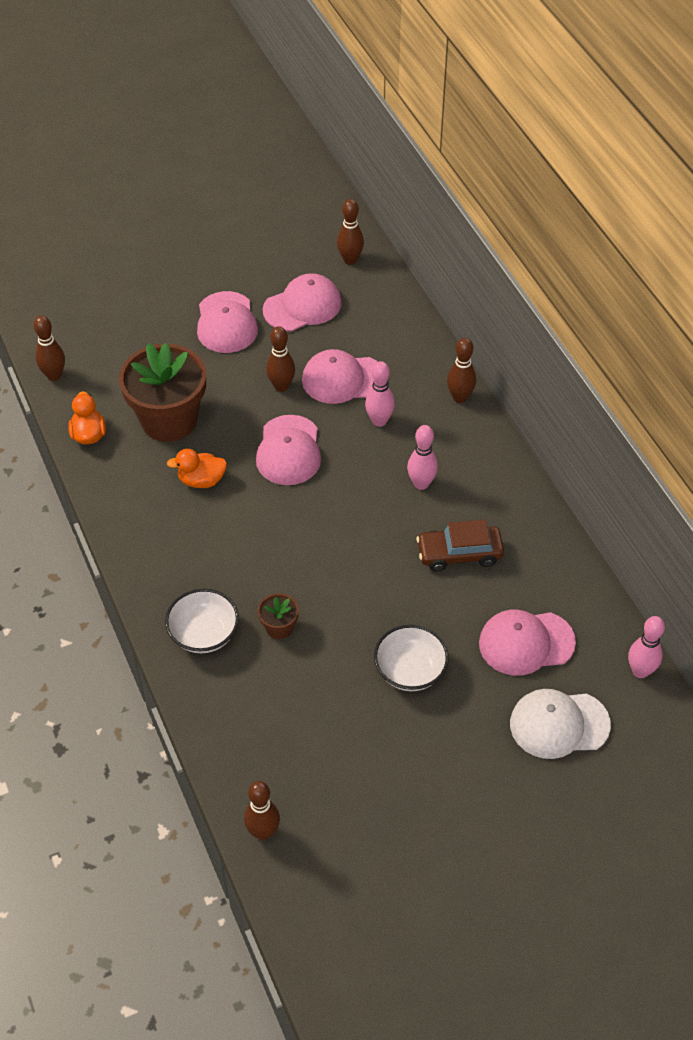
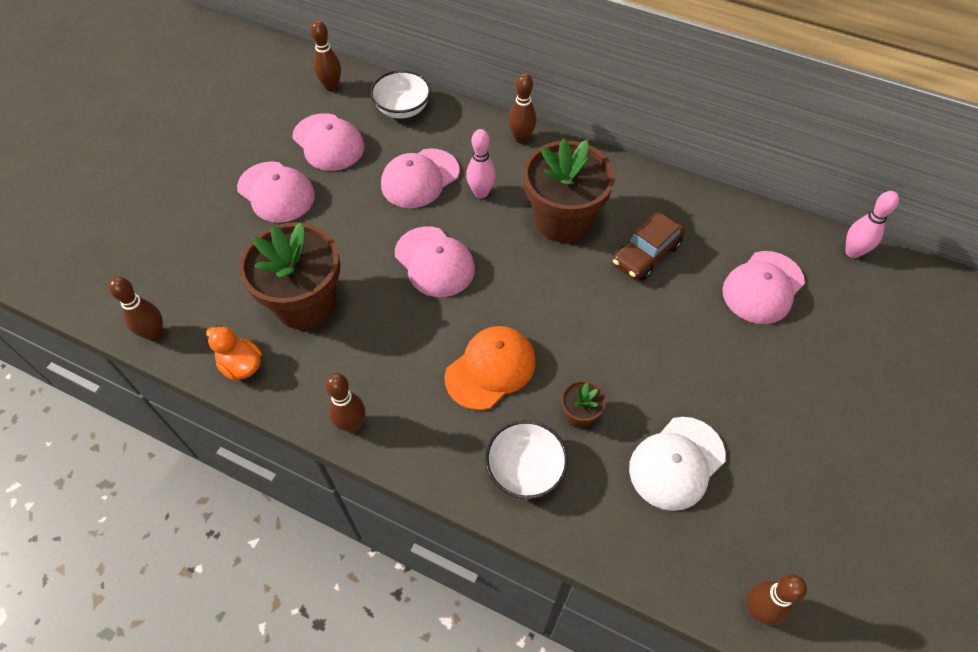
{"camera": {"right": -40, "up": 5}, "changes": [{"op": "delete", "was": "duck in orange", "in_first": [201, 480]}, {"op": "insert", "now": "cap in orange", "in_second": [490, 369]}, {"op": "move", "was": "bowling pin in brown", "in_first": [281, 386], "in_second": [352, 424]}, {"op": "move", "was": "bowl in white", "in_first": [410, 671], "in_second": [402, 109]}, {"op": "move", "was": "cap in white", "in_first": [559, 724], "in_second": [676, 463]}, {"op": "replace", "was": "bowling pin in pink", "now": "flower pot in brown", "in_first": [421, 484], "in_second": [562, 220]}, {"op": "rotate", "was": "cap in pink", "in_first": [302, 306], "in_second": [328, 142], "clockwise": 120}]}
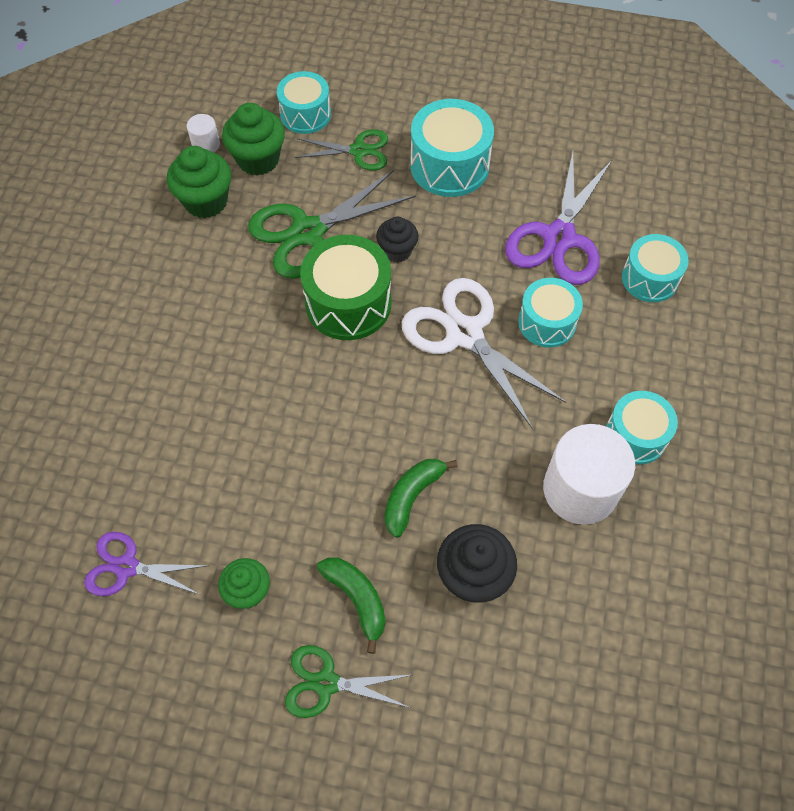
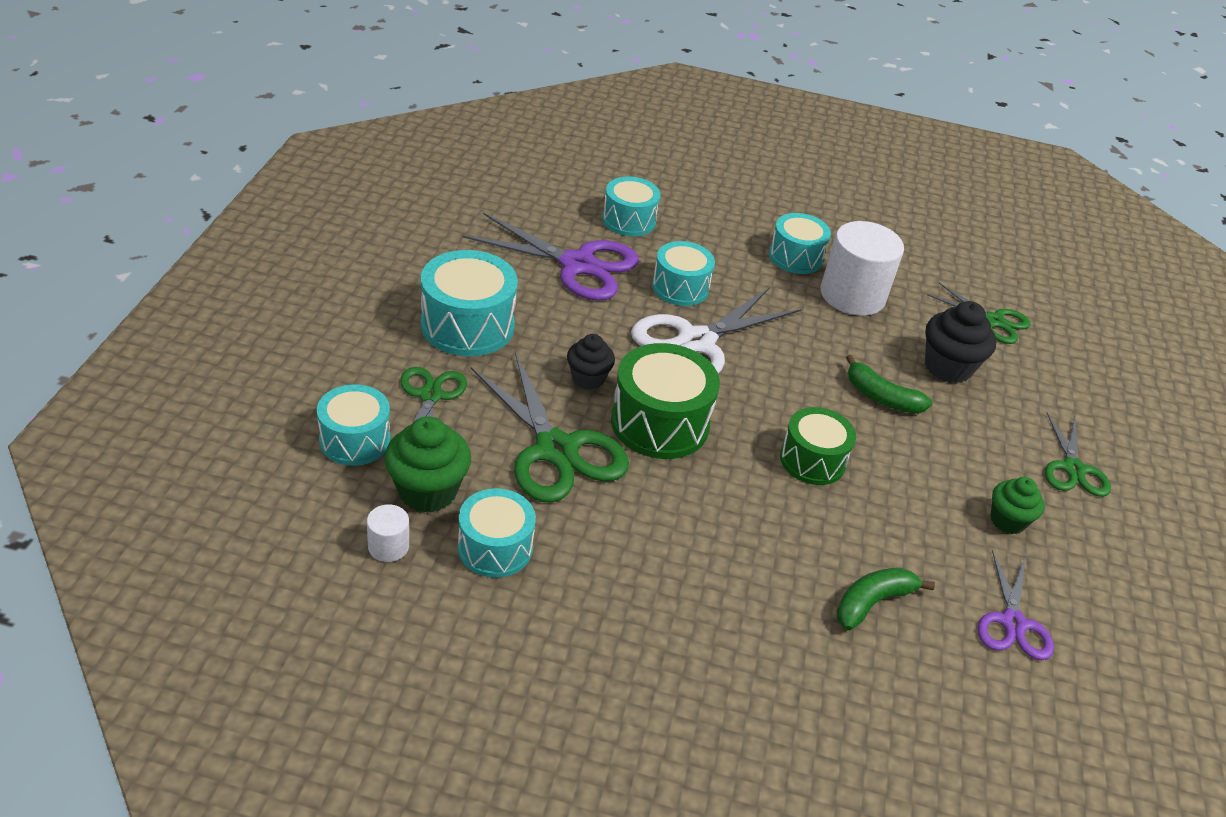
{"camera": {"right": -95, "up": -20}, "changes": [{"op": "insert", "now": "drum in green", "in_second": [812, 460]}, {"op": "insert", "now": "scissors in green", "in_second": [993, 321]}, {"op": "move", "was": "banana in green", "in_first": [357, 599], "in_second": [872, 602]}, {"op": "replace", "was": "cupcake in green", "now": "drum in turquoise", "in_first": [206, 201], "in_second": [495, 548]}]}
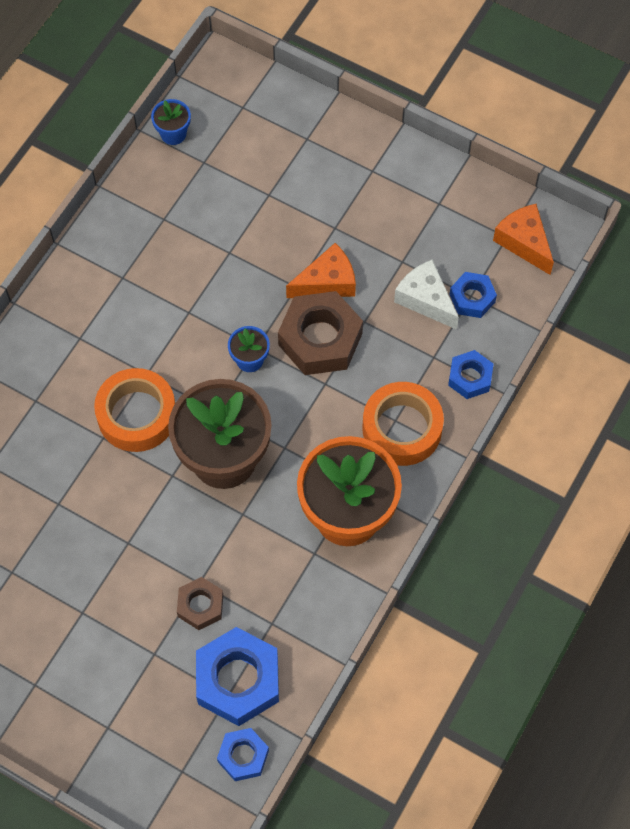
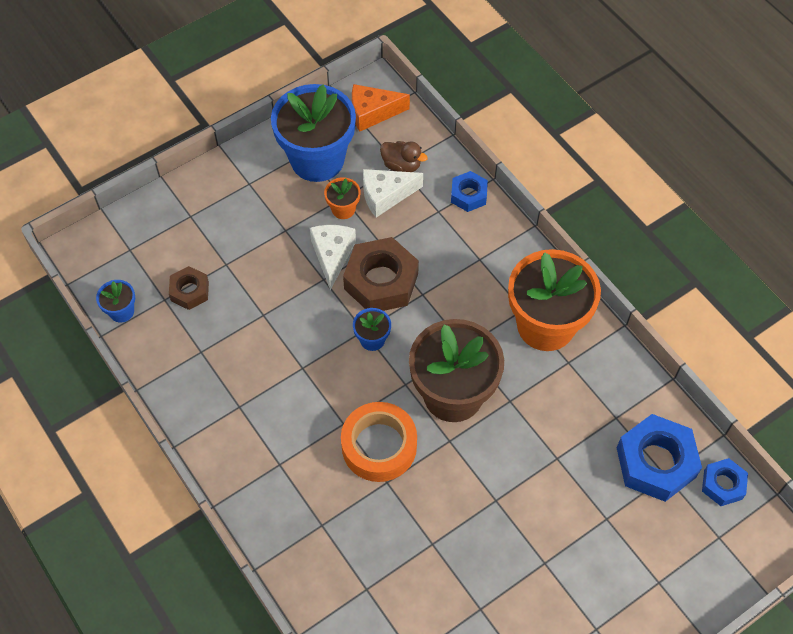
{"camera": {"right": -65, "up": -5}, "changes": [{"op": "delete", "was": "tape in orange", "in_first": [402, 428]}, {"op": "insert", "now": "flower pot in blue", "in_second": [317, 159]}, {"op": "insert", "now": "flower pot in orange", "in_second": [343, 209]}, {"op": "move", "was": "nut in brown", "in_first": [200, 606], "in_second": [190, 291]}, {"op": "replace", "was": "nut in blue", "now": "duck in brown", "in_first": [472, 298], "in_second": [401, 165]}, {"op": "recolor", "was": "cheese in orange", "now": "cheese in white", "in_first": [327, 282], "in_second": [332, 255]}]}
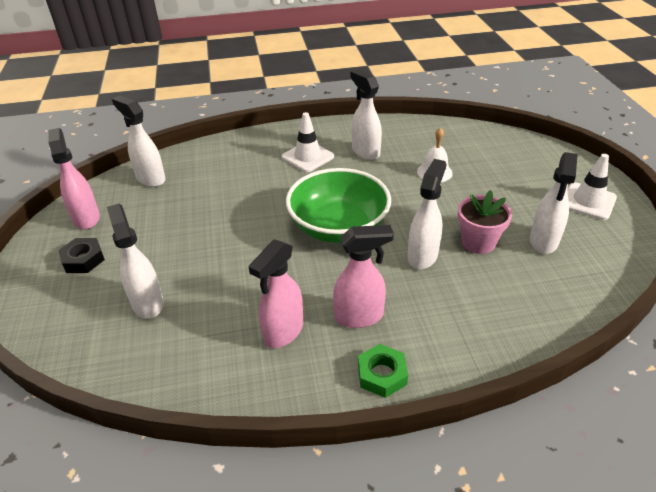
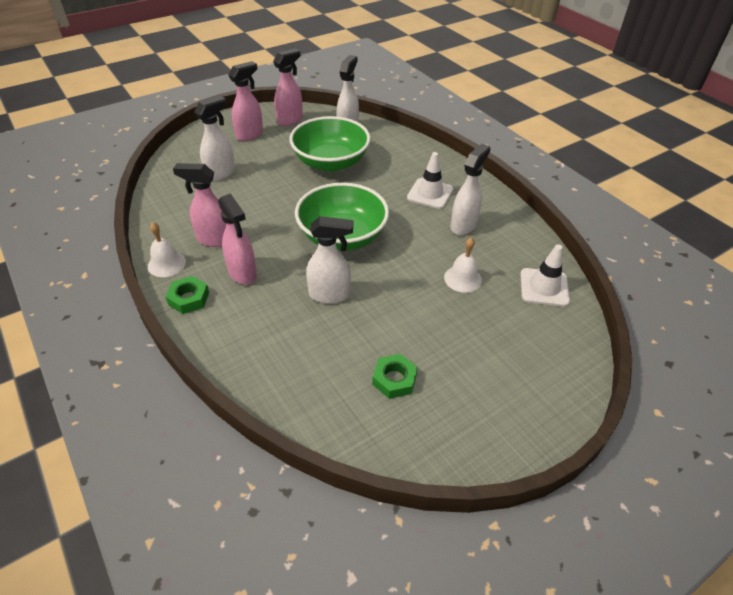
{"camera": {"right": 65, "up": 5}, "changes": [{"op": "delete", "was": "flower pot in pink", "in_first": [478, 242]}, {"op": "insert", "now": "bell in white", "in_second": [166, 264]}, {"op": "insert", "now": "bowl in green", "in_second": [330, 162]}, {"op": "move", "was": "traffic cone in white", "in_first": [588, 201], "in_second": [544, 287]}, {"op": "replace", "was": "nut in black", "now": "spray bottle in pink", "in_first": [83, 259], "in_second": [250, 135]}, {"op": "replace", "was": "spray bottle in white", "now": "nut in green", "in_first": [543, 241], "in_second": [394, 379]}]}
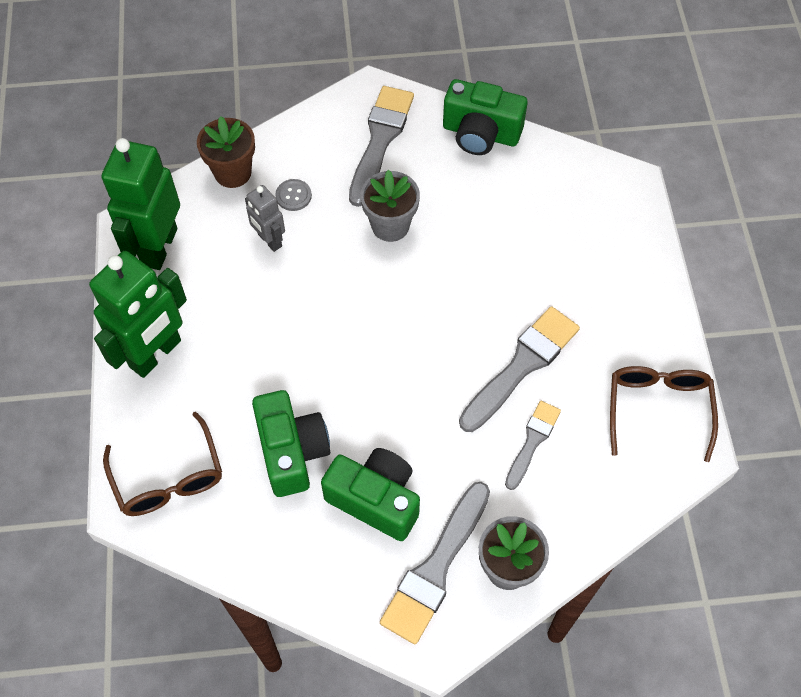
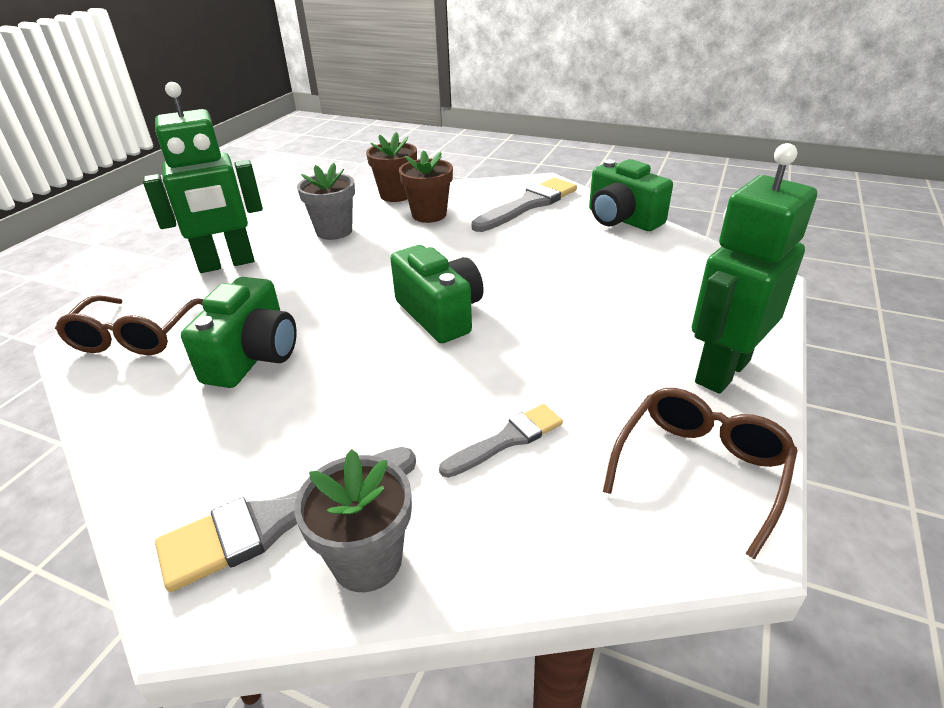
{"camera": {"right": 30, "up": -25}, "changes": [{"op": "delete", "was": "robot in grey", "in_first": [269, 240]}, {"op": "delete", "was": "brush in grey", "in_first": [522, 365]}, {"op": "move", "was": "robot in green", "in_first": [159, 247], "in_second": [721, 371]}, {"op": "move", "was": "camera in green", "in_first": [375, 500], "in_second": [440, 314]}, {"op": "move", "was": "flower pot in grey", "in_first": [390, 225], "in_second": [334, 231]}, {"op": "replace", "was": "button in grey", "now": "flower pot in brown", "in_first": [293, 196], "in_second": [429, 215]}]}
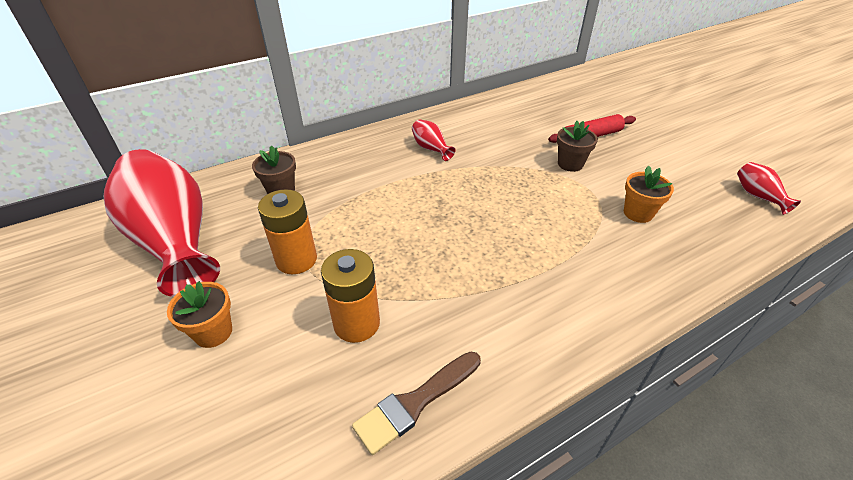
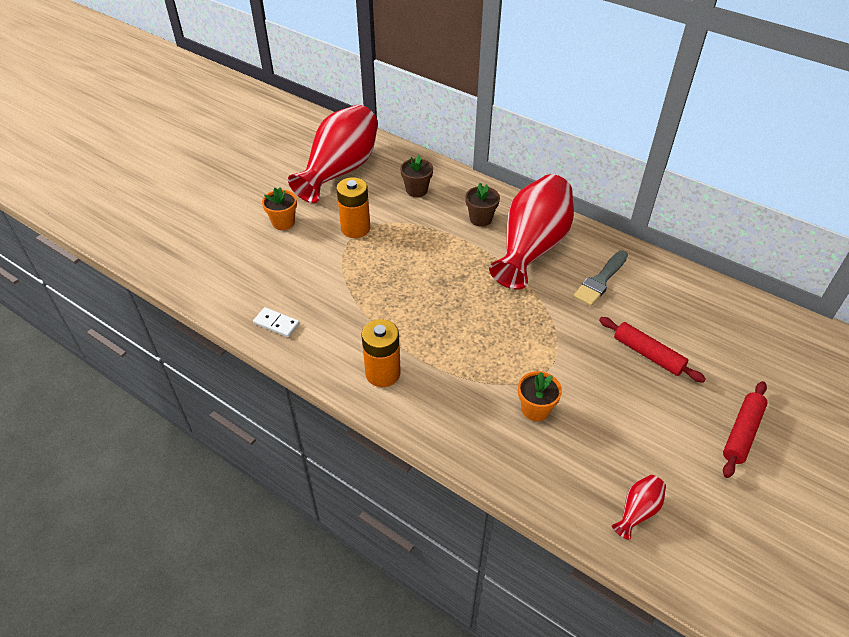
{"camera": {"right": 65, "up": 5}, "changes": [{"op": "insert", "now": "brush in grey", "in_second": [600, 281]}, {"op": "insert", "now": "rolling pin in red", "in_second": [742, 433]}, {"op": "move", "was": "battery in orange", "in_first": [356, 323], "in_second": [383, 373]}, {"op": "move", "was": "flower pot in brown", "in_first": [570, 164], "in_second": [480, 219]}, {"op": "replace", "was": "brush in brown", "now": "domino in white", "in_first": [415, 403], "in_second": [276, 323]}, {"op": "resize", "was": "vase in red", "in_first": [431, 148], "in_second": [532, 247], "ratio": 2.47}]}
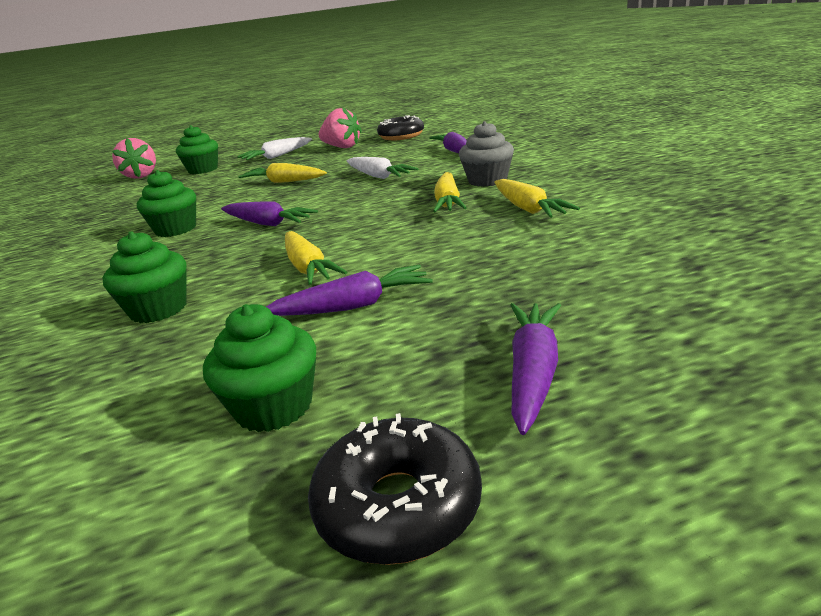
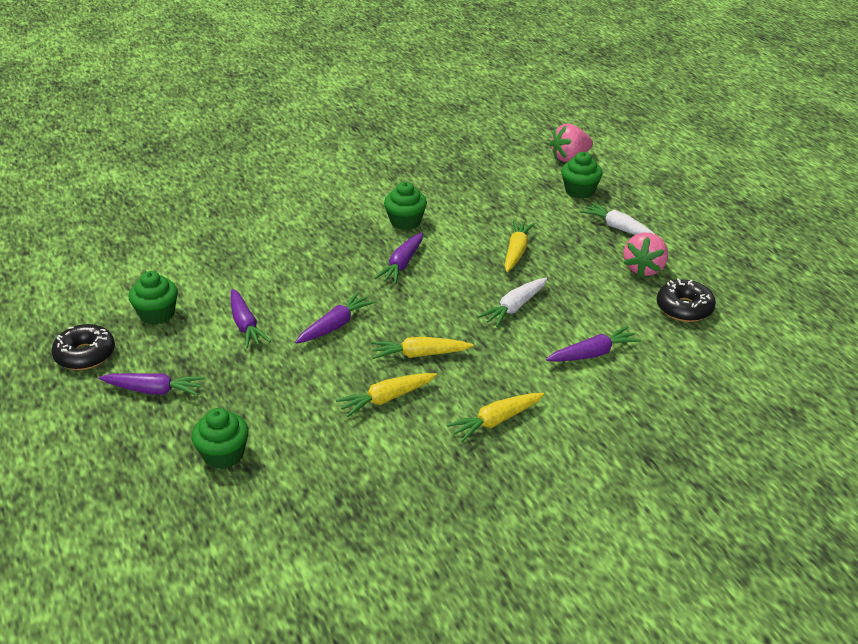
{"camera": {"right": 80, "up": 10}, "changes": [{"op": "delete", "was": "cupcake in grey", "in_first": [487, 180]}, {"op": "insert", "now": "carrot in purple", "in_second": [335, 326]}, {"op": "move", "was": "cupcake in green", "in_first": [158, 309], "in_second": [223, 454]}, {"op": "move", "was": "carrot in yellow", "in_first": [308, 267], "in_second": [496, 421]}]}
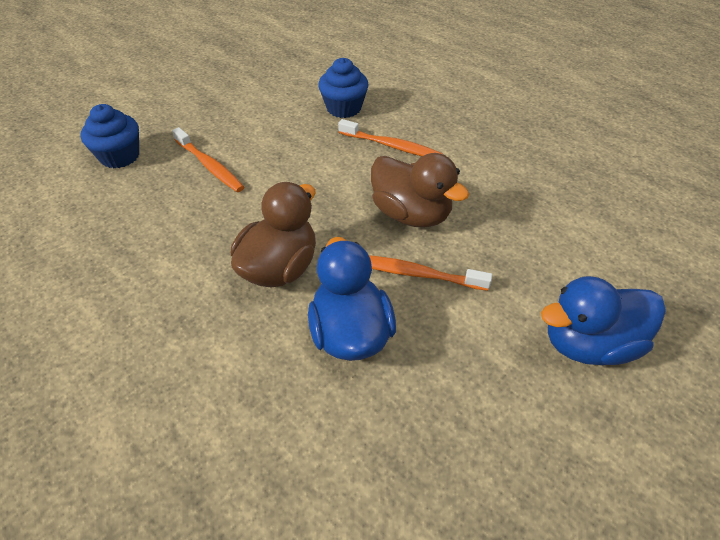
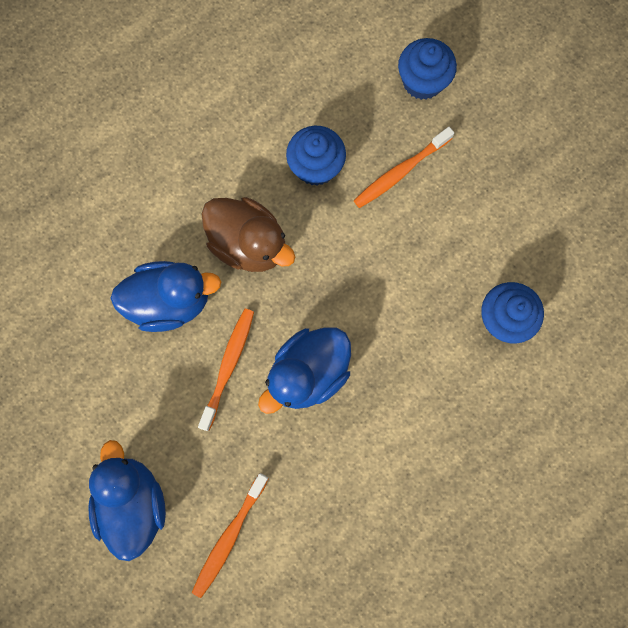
{"camera": {"right": 95, "up": 30}, "changes": [{"op": "insert", "now": "cupcake in blue", "in_second": [316, 166]}, {"op": "move", "was": "toothbrush in orange", "in_first": [391, 146], "in_second": [229, 536]}, {"op": "recolor", "was": "duck in brown", "now": "duck in blue", "in_first": [411, 214], "in_second": [308, 373]}]}
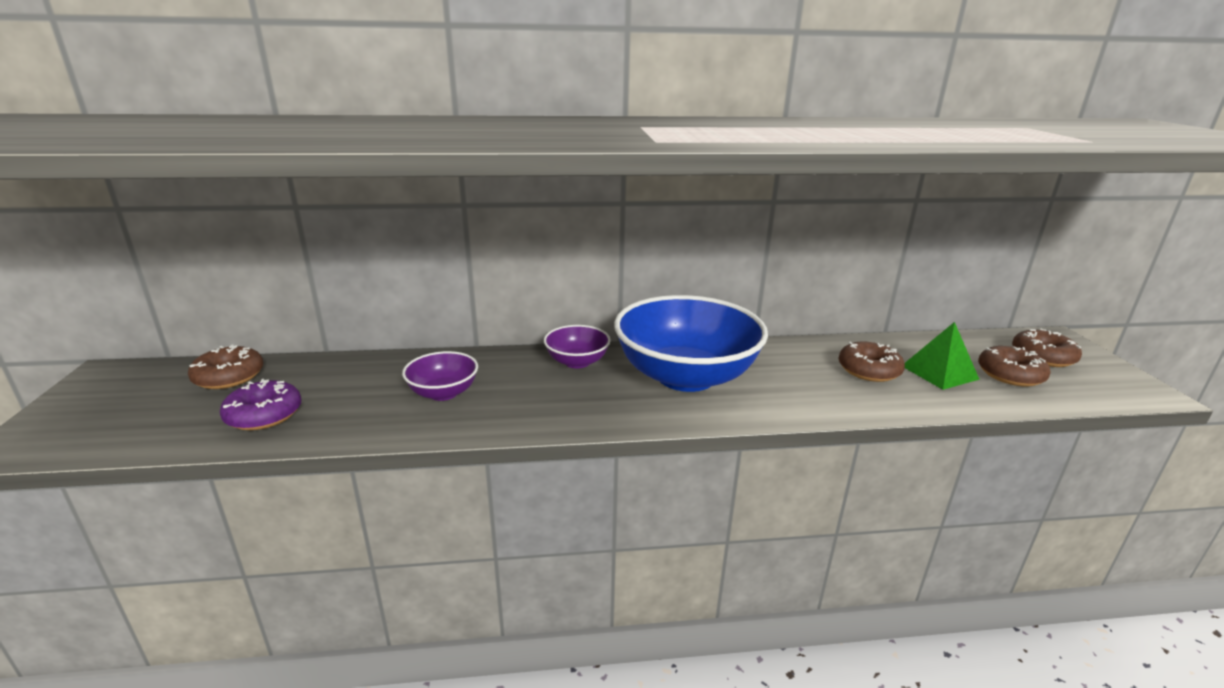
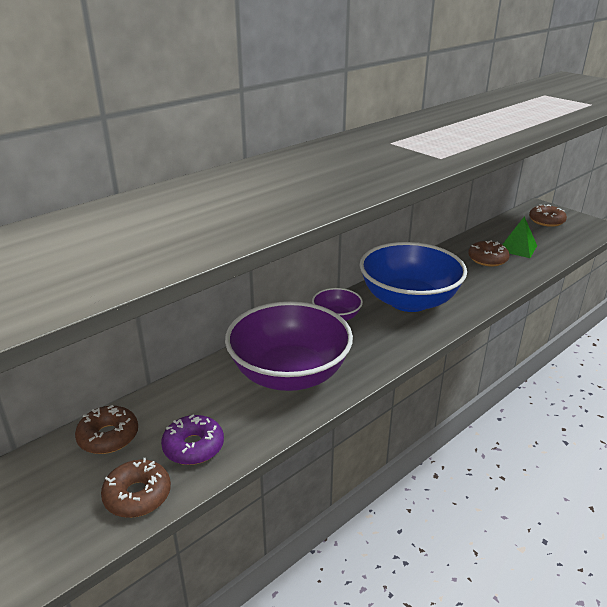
{"camera": {"right": -35, "up": 5}, "changes": [{"op": "move", "was": "donut in brown", "in_first": [1010, 374], "in_second": [137, 495]}, {"op": "resize", "was": "bowl in purple", "in_first": [443, 393], "in_second": [289, 374], "ratio": 2.15}]}
